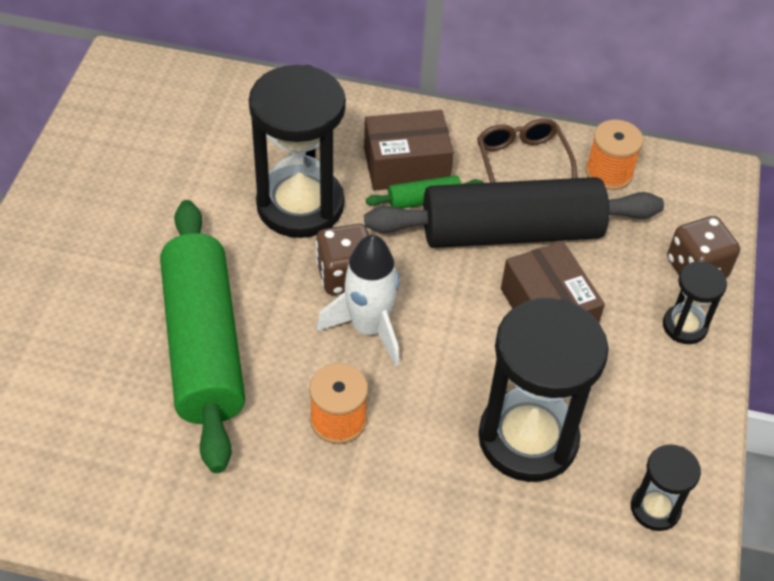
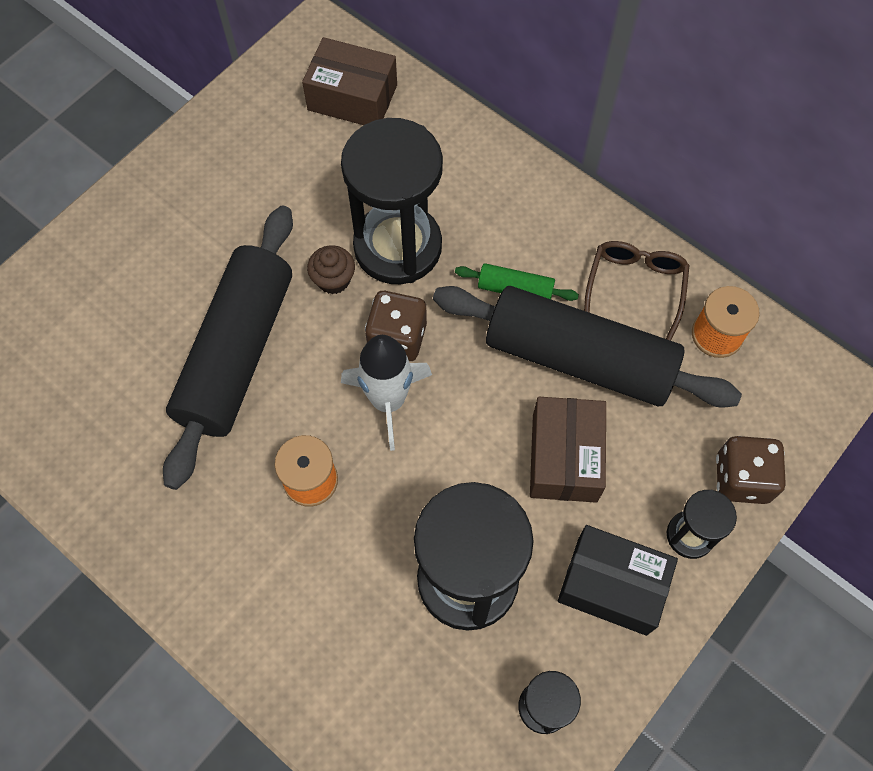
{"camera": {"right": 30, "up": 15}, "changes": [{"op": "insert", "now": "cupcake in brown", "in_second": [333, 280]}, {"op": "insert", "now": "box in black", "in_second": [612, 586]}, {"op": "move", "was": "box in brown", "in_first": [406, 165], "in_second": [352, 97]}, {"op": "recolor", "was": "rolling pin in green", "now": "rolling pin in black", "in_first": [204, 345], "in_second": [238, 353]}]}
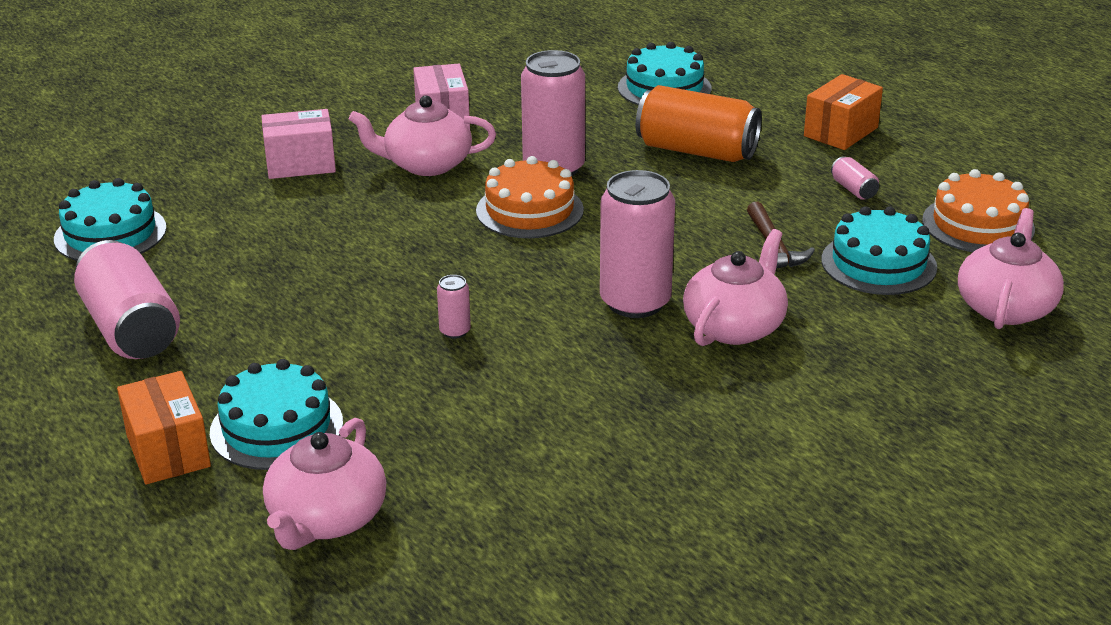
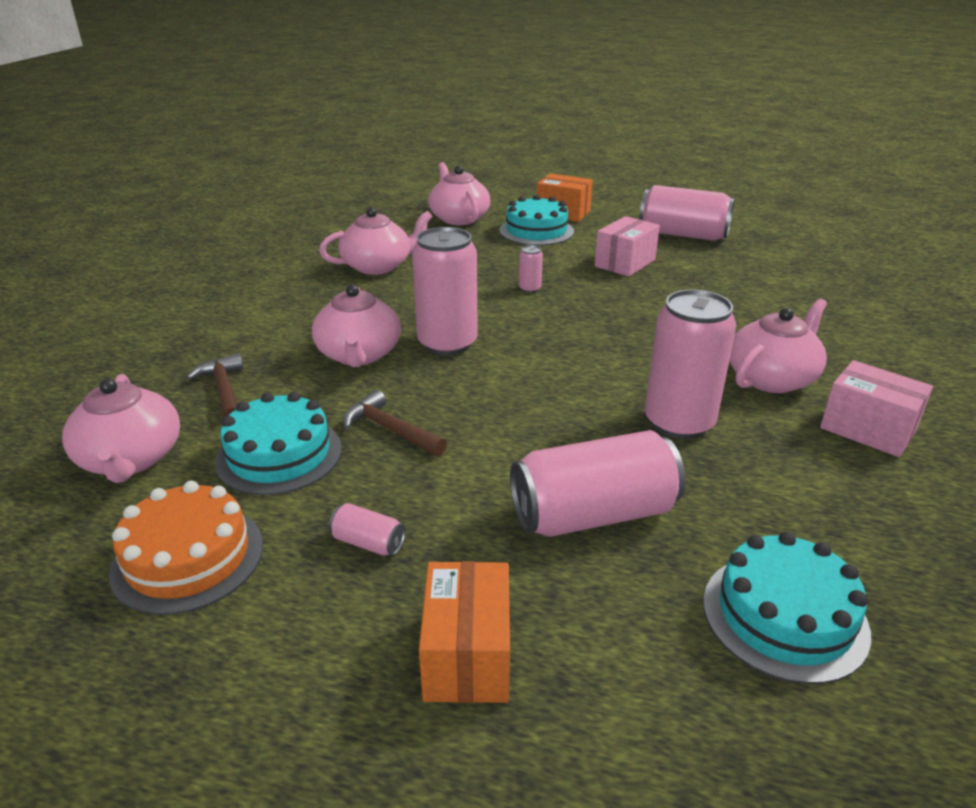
{"camera": {"right": 140, "up": 0}, "changes": [{"op": "delete", "was": "cake in turquoise", "in_first": [110, 233]}, {"op": "delete", "was": "cake in orange", "in_first": [529, 210]}, {"op": "insert", "now": "hammer in brown", "in_second": [224, 390]}, {"op": "insert", "now": "teapot in pink", "in_second": [378, 266]}, {"op": "move", "was": "box in pink", "in_first": [300, 164], "in_second": [625, 263]}, {"op": "recolor", "was": "can in orange", "now": "can in pink", "in_first": [696, 151], "in_second": [593, 514]}]}
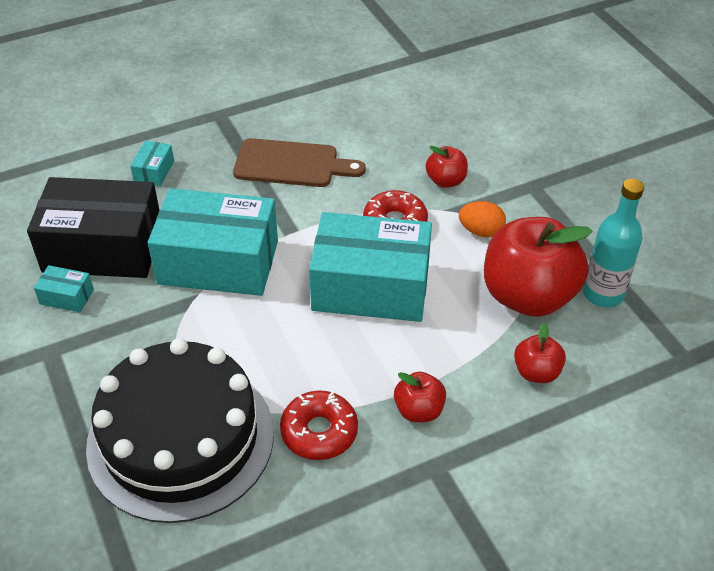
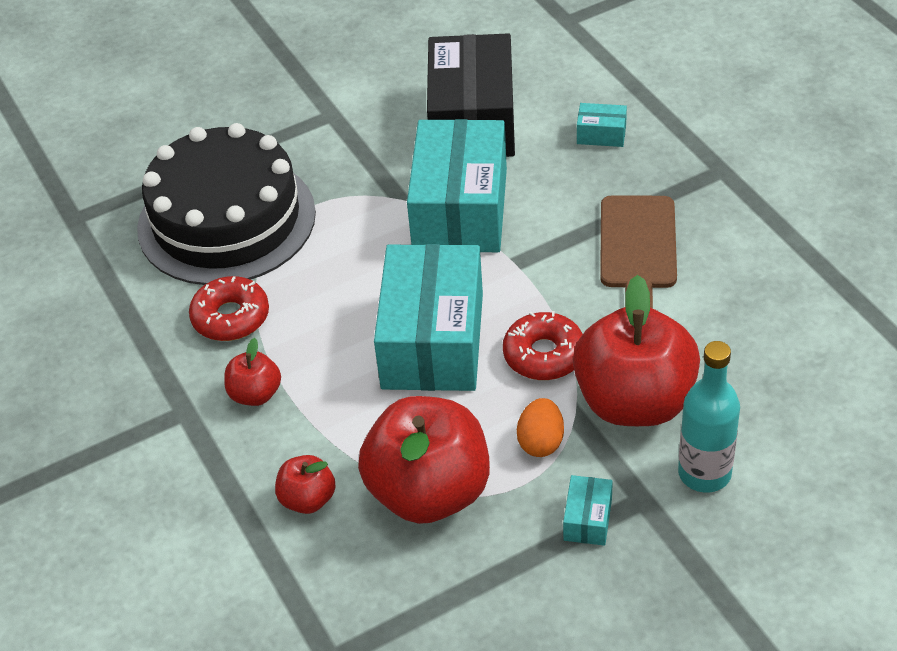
{"camera": {"right": 90, "up": 0}, "changes": [{"op": "move", "was": "box in turquoise", "in_first": [67, 297], "in_second": [587, 519]}, {"op": "move", "was": "bottle in turquoise", "in_first": [603, 294], "in_second": [704, 473]}, {"op": "resize", "was": "apple in red", "in_first": [446, 181], "in_second": [634, 402], "ratio": 2.14}]}
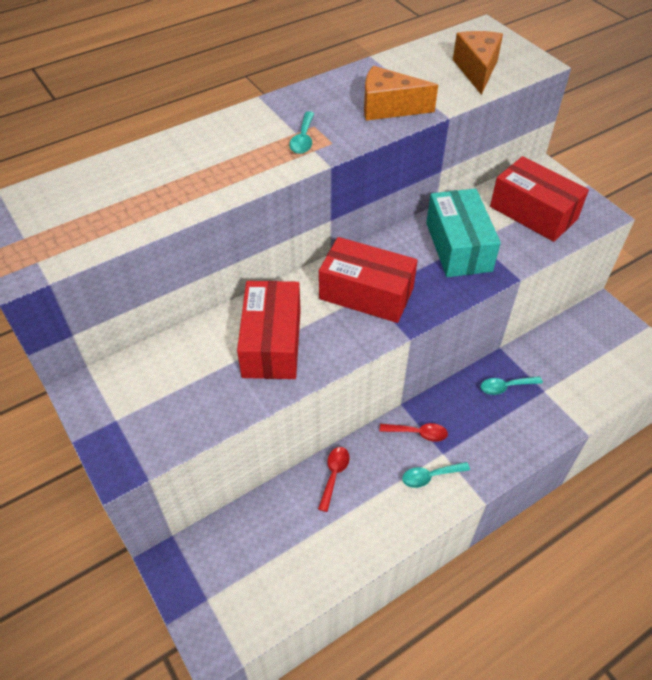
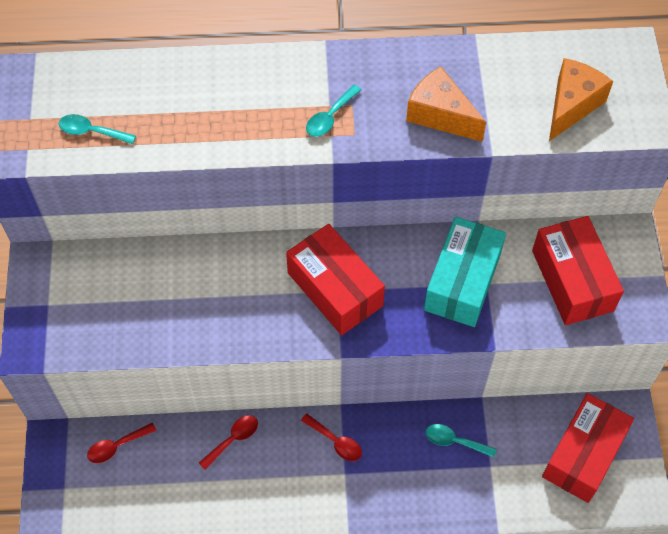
{"camera": {"right": 30, "up": 10}, "changes": [{"op": "insert", "now": "spoon in red", "in_second": [117, 446]}, {"op": "move", "was": "box in red", "in_first": [272, 343], "in_second": [583, 455]}, {"op": "move", "was": "spoon in turquoise", "in_first": [430, 476], "in_second": [92, 131]}]}
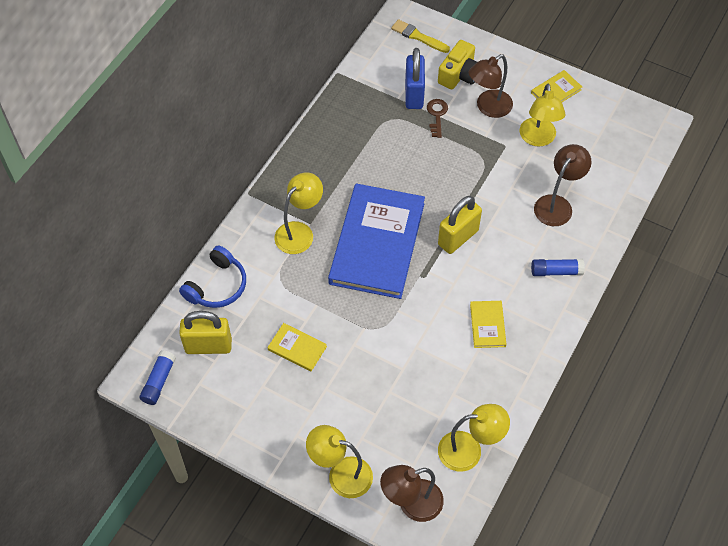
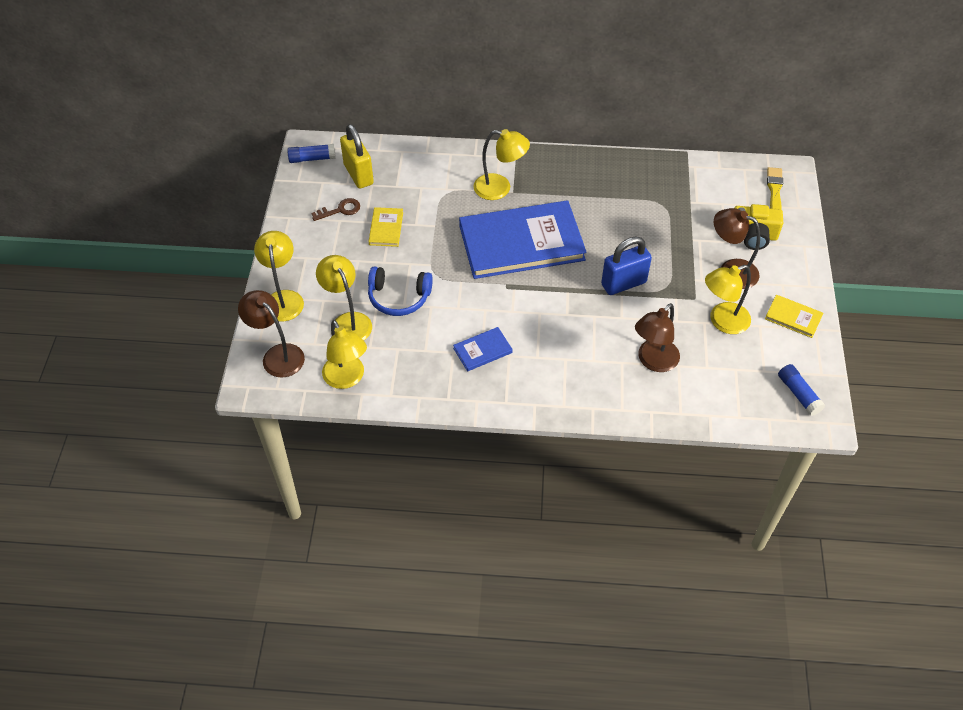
{"camera": {"right": 65, "up": -5}, "changes": [{"op": "delete", "was": "padlock in yellow", "in_first": [458, 237]}, {"op": "insert", "now": "lamp in yellow", "in_second": [348, 321]}, {"op": "move", "was": "headphones in blue", "in_first": [217, 286], "in_second": [399, 297]}, {"op": "move", "was": "padlock in blue", "in_first": [414, 94], "in_second": [623, 283]}, {"op": "move", "was": "key in brown", "in_first": [437, 115], "in_second": [340, 210]}, {"op": "move", "was": "glue stick in blue", "in_first": [556, 271], "in_second": [798, 394]}, {"op": "recolor", "was": "book in yellow", "now": "book in blue", "in_first": [487, 325], "in_second": [482, 350]}, {"op": "rotate", "was": "lamp in brown", "in_first": [557, 204], "in_second": [653, 361], "clockwise": 120}]}
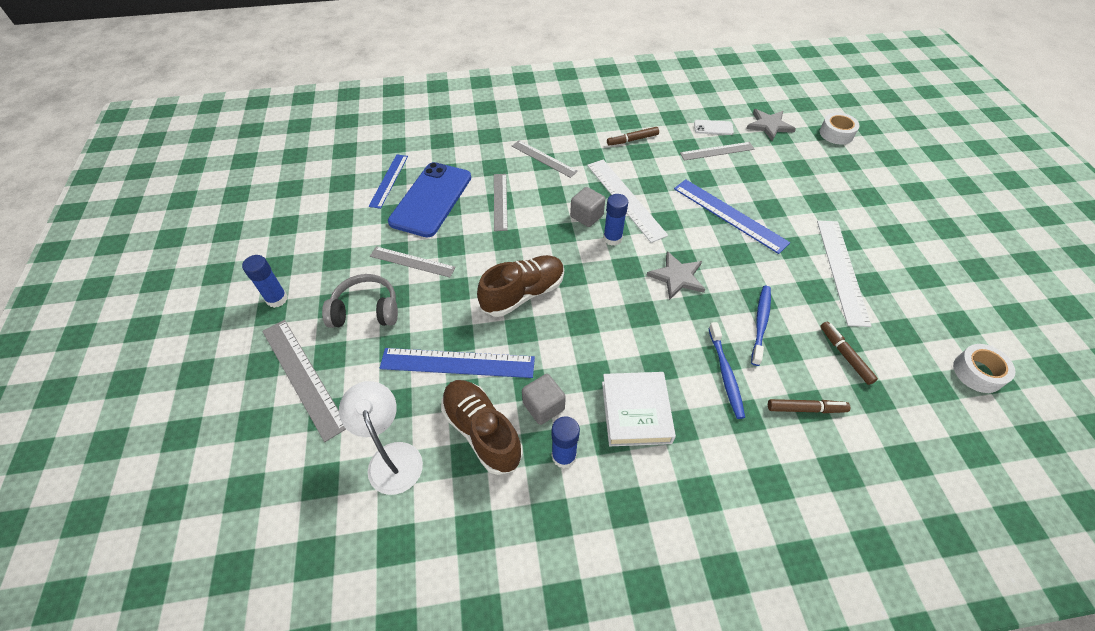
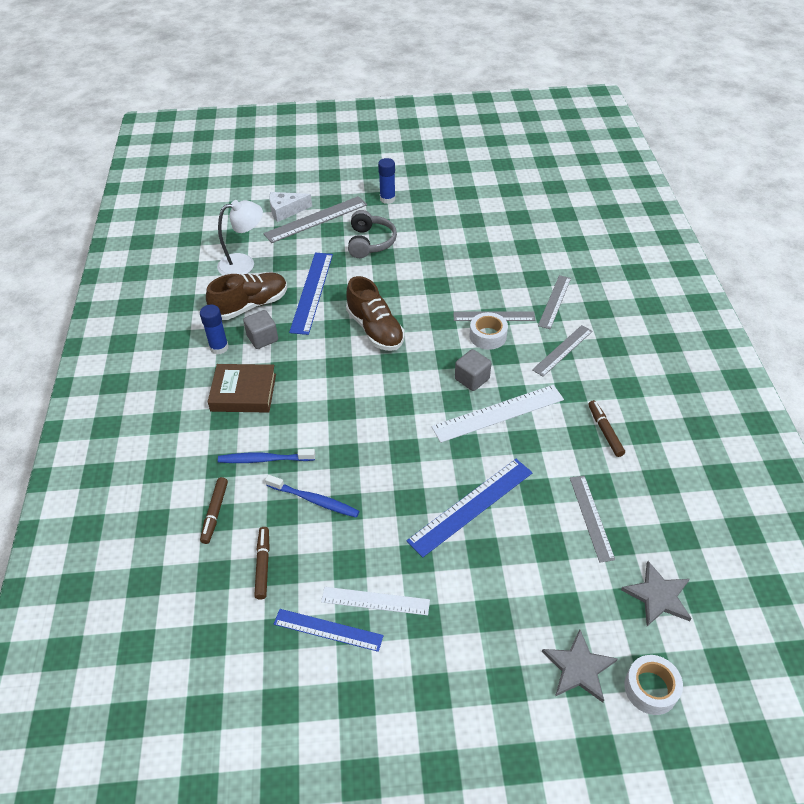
{"camera": {"right": 95, "up": -5}, "changes": [{"op": "delete", "was": "phone in blue", "in_first": [431, 199]}, {"op": "delete", "was": "glue stick in blue", "in_first": [612, 238]}, {"op": "delete", "was": "phone in white", "in_first": [713, 128]}, {"op": "insert", "now": "cheese in white", "in_second": [286, 211]}, {"op": "move", "was": "ruler in blue", "in_first": [389, 180], "in_second": [328, 630]}, {"op": "move", "was": "ruler in grey", "in_first": [412, 262], "in_second": [554, 301]}, {"op": "move", "was": "star in grey", "in_first": [677, 277], "in_second": [578, 668]}, {"op": "move", "was": "tape in white", "in_first": [977, 372], "in_second": [488, 336]}, {"op": "recolor", "was": "book in white", "now": "book in brown", "in_first": [636, 412], "in_second": [243, 392]}, {"op": "rotate", "was": "marker in brown", "in_first": [845, 355], "in_second": [263, 565], "clockwise": -75}, {"op": "resize", "was": "ruler in white", "in_first": [841, 270], "in_second": [375, 601], "ratio": 0.66}]}
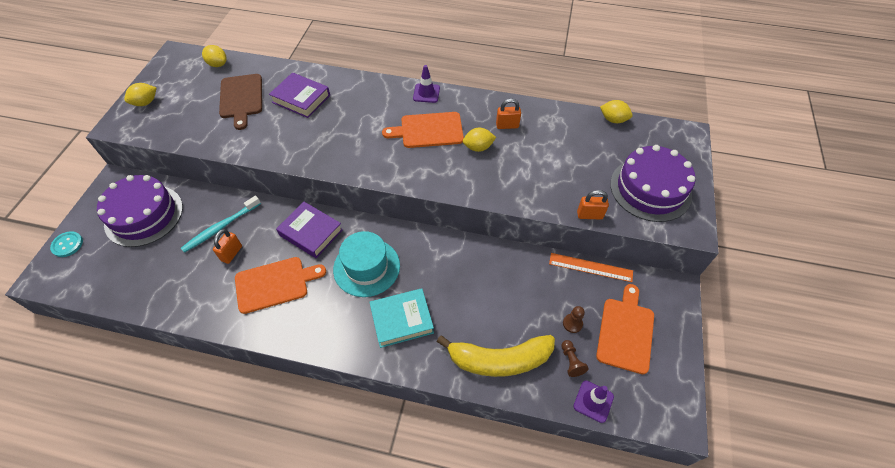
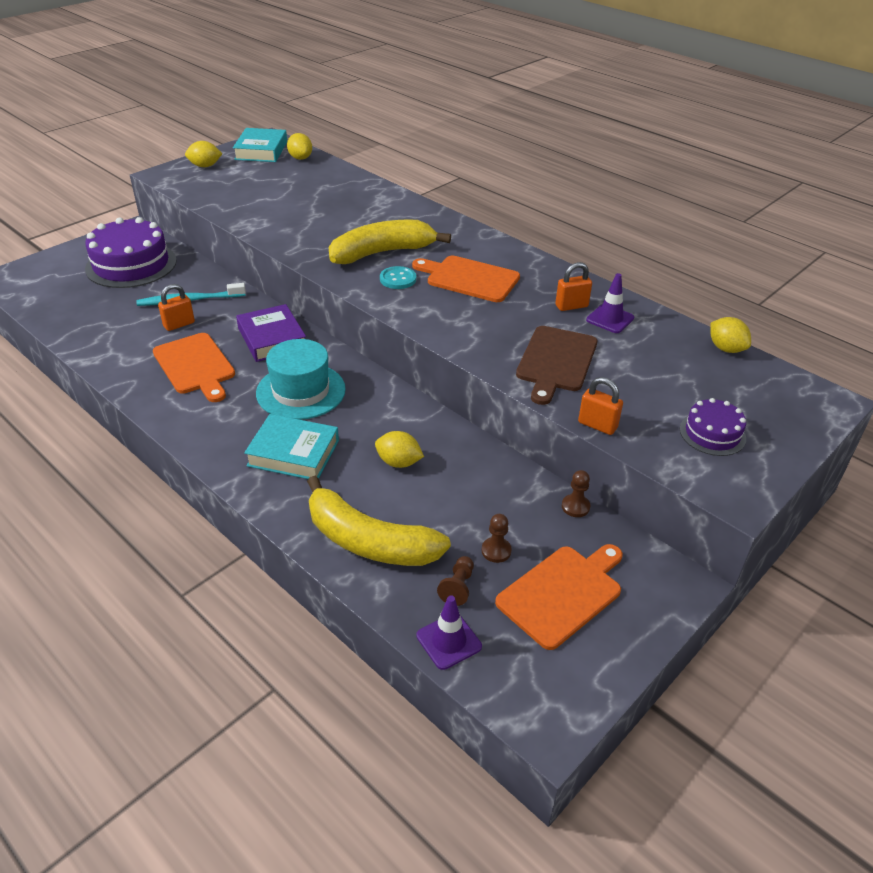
{"camera": {"right": 30, "up": -15}, "changes": [{"op": "delete", "was": "book in purple", "in_first": [301, 99]}, {"op": "insert", "now": "book in turquoise", "in_second": [261, 150]}, {"op": "insert", "now": "banana in yellow", "in_second": [382, 253]}, {"op": "move", "was": "button in turquoise", "in_first": [67, 245], "in_second": [398, 279]}, {"op": "move", "was": "cutting board in brown", "in_first": [241, 98], "in_second": [556, 361]}, {"op": "move", "was": "traffic cone in purple", "in_first": [426, 93], "in_second": [610, 319]}, {"op": "move", "was": "lemon in yellow", "in_first": [478, 147], "in_second": [398, 462]}, {"op": "replace", "was": "ruler in orange", "now": "pawn in brown", "in_first": [590, 267], "in_second": [575, 507]}, {"op": "rotate", "was": "cutting board in orange", "in_first": [275, 284], "in_second": [195, 366], "clockwise": 45}, {"op": "rotate", "was": "padlock in orange", "in_first": [507, 125], "in_second": [571, 306], "clockwise": -45}, {"op": "resize", "was": "cake in purple", "in_first": [650, 189], "in_second": [712, 433], "ratio": 0.52}]}
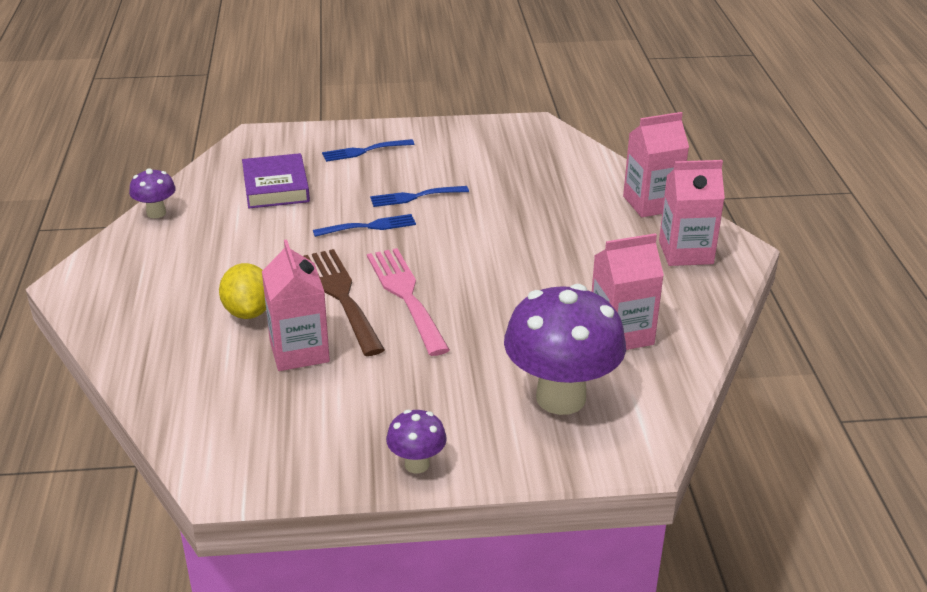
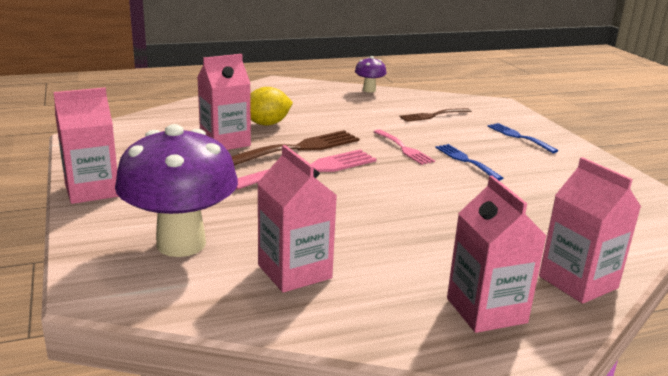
{"camera": {"right": 75, "up": -10}, "changes": [{"op": "replace", "was": "book in purple", "now": "fork in brown", "in_first": [276, 187], "in_second": [433, 115]}, {"op": "replace", "was": "mushroom in purple", "now": "carton in pink", "in_first": [417, 464], "in_second": [92, 190]}, {"op": "recolor", "was": "fork in blue", "now": "fork in pink", "in_first": [369, 226], "in_second": [404, 148]}]}
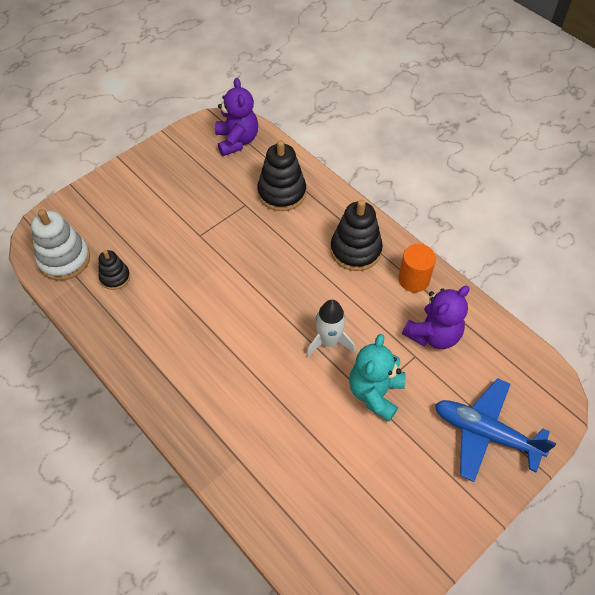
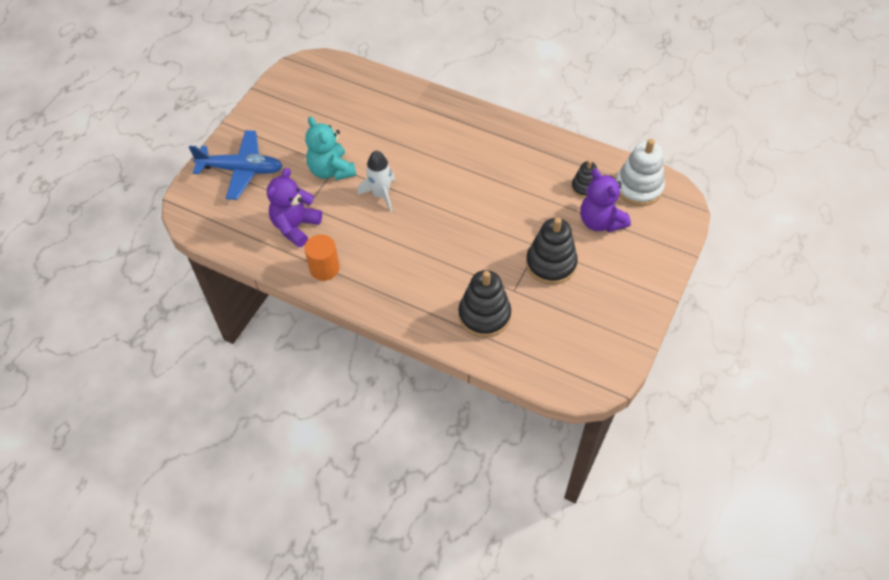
{"camera": {"right": 160, "up": 0}, "changes": [{"op": "move", "was": "teddy bear in purple", "in_first": [237, 141], "in_second": [600, 221]}, {"op": "move", "was": "stacking toy in black", "in_first": [355, 250], "in_second": [551, 264]}, {"op": "rotate", "was": "teddy bear in turquoise", "in_first": [375, 393], "in_second": [331, 170], "clockwise": 150}]}
